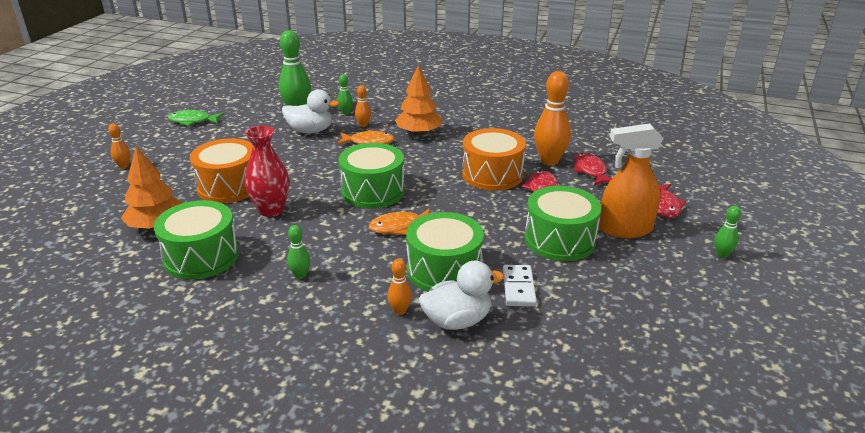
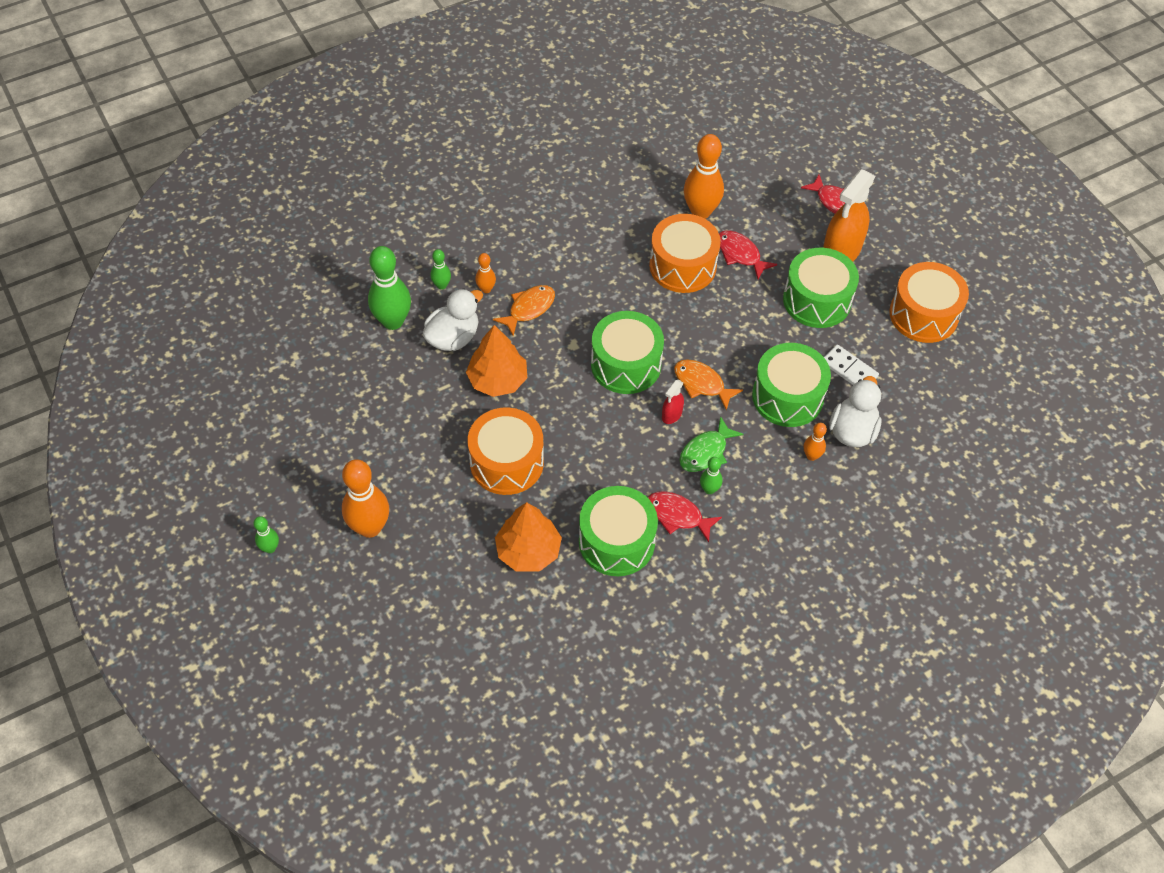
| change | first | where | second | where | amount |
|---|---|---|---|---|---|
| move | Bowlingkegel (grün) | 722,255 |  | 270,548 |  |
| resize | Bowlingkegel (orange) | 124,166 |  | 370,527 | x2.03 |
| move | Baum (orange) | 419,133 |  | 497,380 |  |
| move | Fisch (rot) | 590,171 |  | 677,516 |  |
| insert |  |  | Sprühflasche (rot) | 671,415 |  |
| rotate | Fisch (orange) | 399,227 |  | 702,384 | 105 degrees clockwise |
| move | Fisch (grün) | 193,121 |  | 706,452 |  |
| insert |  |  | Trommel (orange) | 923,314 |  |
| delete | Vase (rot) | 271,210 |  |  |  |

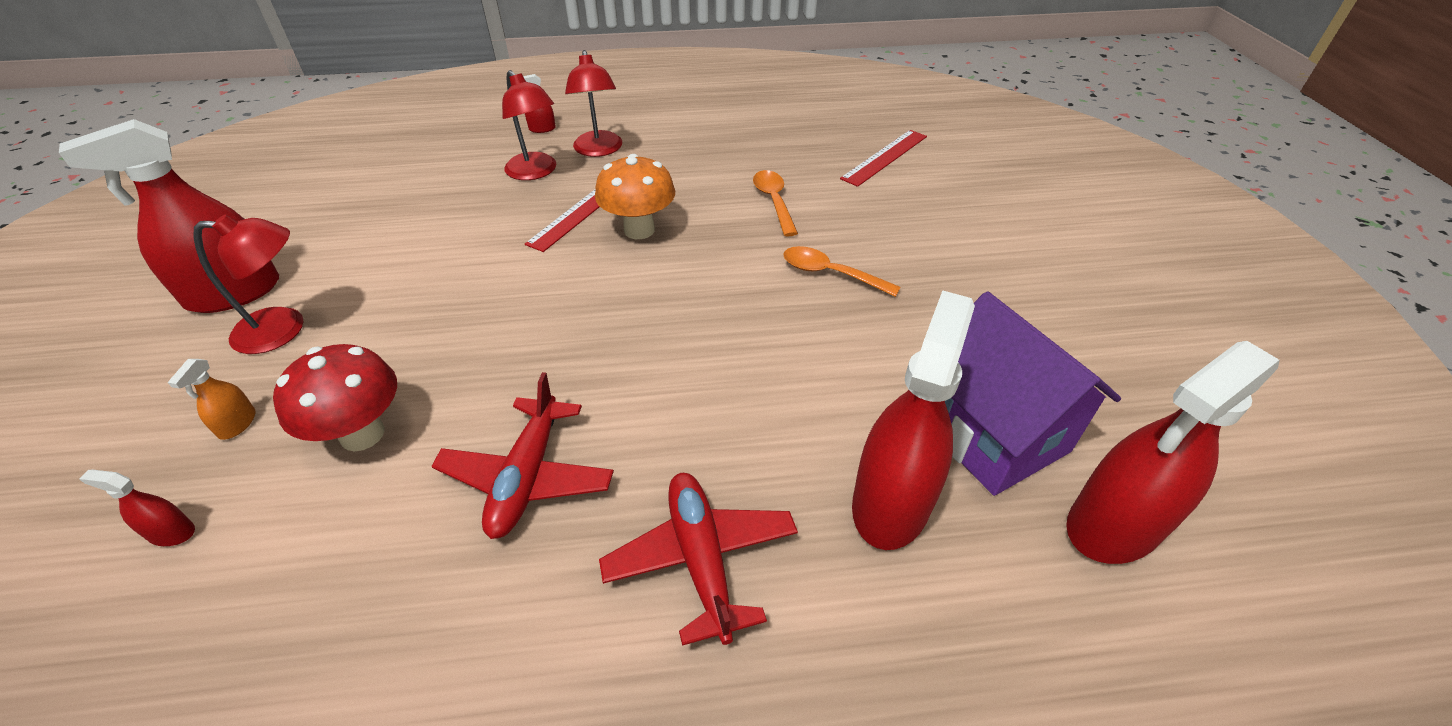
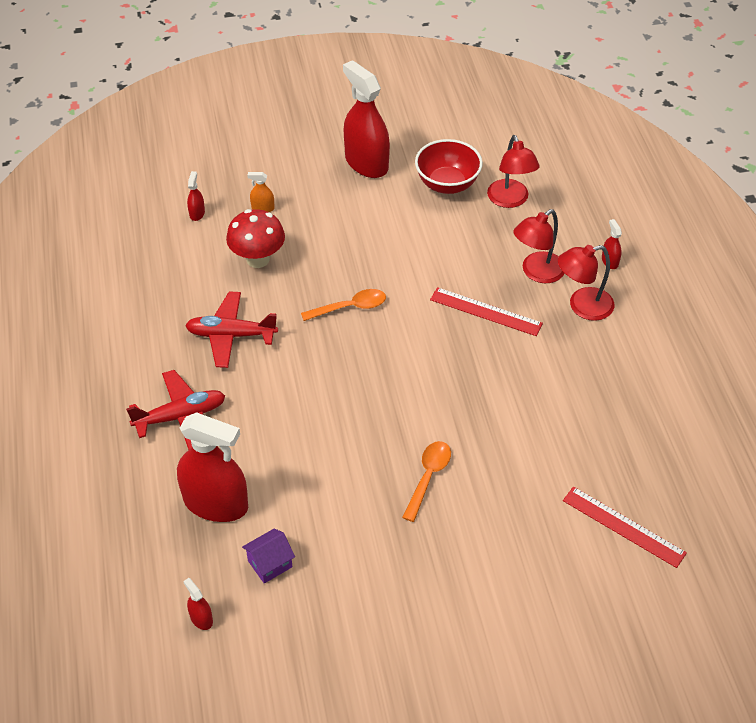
| change | first | where | second | where | amount |
|---|---|---|---|---|---|
| resize | Sprühflasche (rot) | 1114,525 |  | 201,618 | x0.41 |
| resize | Haus (lila) | 991,434 |  | 270,564 | x0.45 |
| move | Löffel (orange) | 774,202 |  | 350,307 |  |
| insert |  |  | Schüssel (rot) | 447,184 |  |
| move | Lampe (rot) | 284,329 |  | 510,200 |  |
| delete | Pilz (orange) | 639,230 |  |  |  |

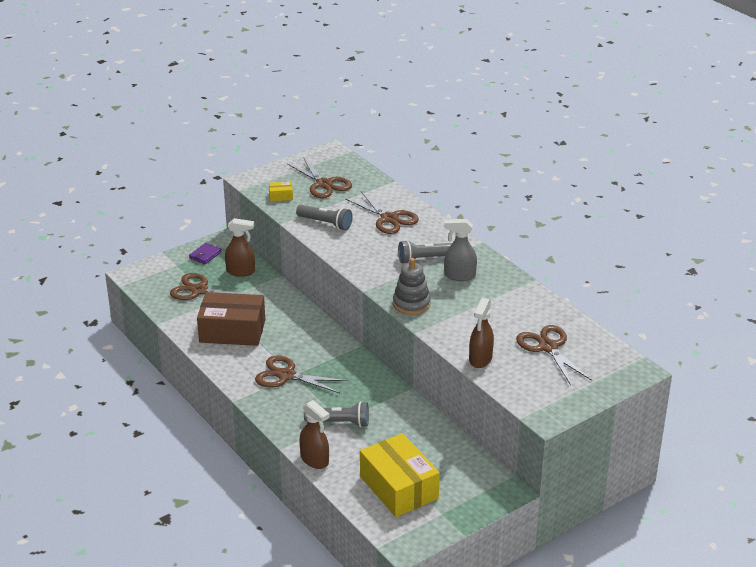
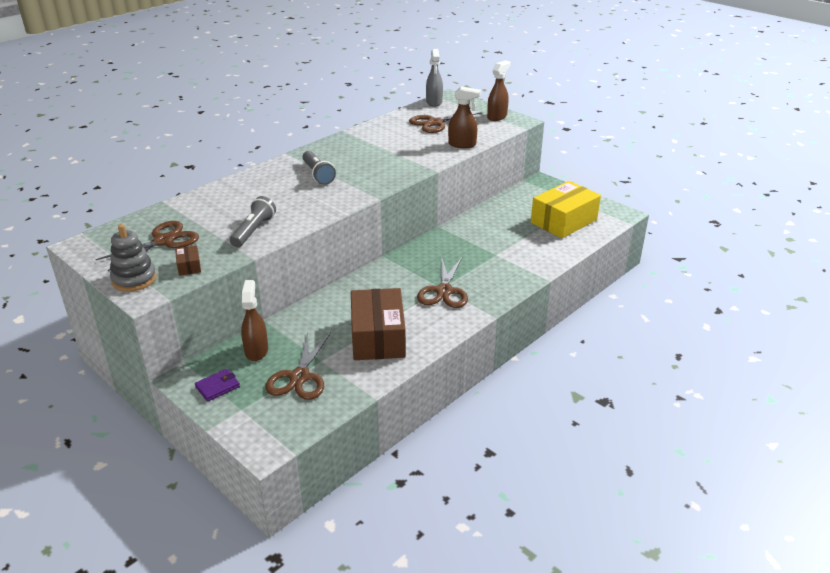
| change | first | where | second | where | amount |
|---|---|---|---|---|---|
| move | Stapelspielzeug (grau) | 411,304 |  | 134,279 |  |
| recolor | Schachtel (gelb) | 281,196 | Schachtel (braun) | 189,266 |  |
| rotate | Geldbörse (lila) | 205,255 |  | 218,387 | 60 degrees counterclockwise |
| move | Sprühflasche (grau) | 459,276 |  | 434,102 |  |
| move | Sprühflasche (braun) | 315,460 |  | 497,117 |  |
| delete | Taschenlampe (grau) | 339,422 |  |  |  |
| delete | Schere (braun) | 389,219 |  |  |  |

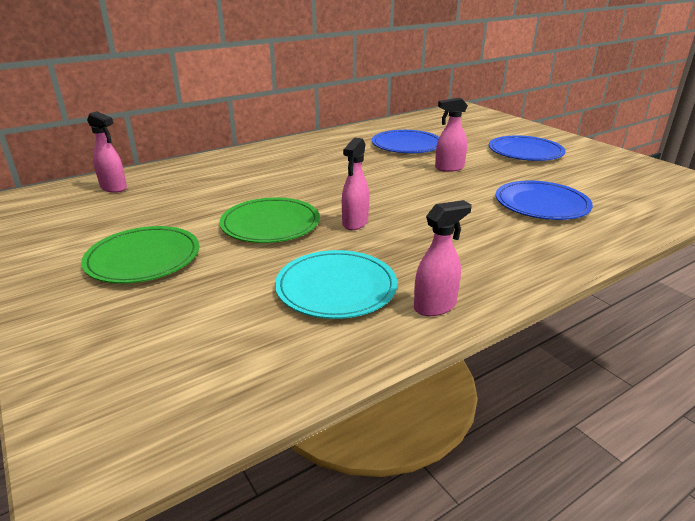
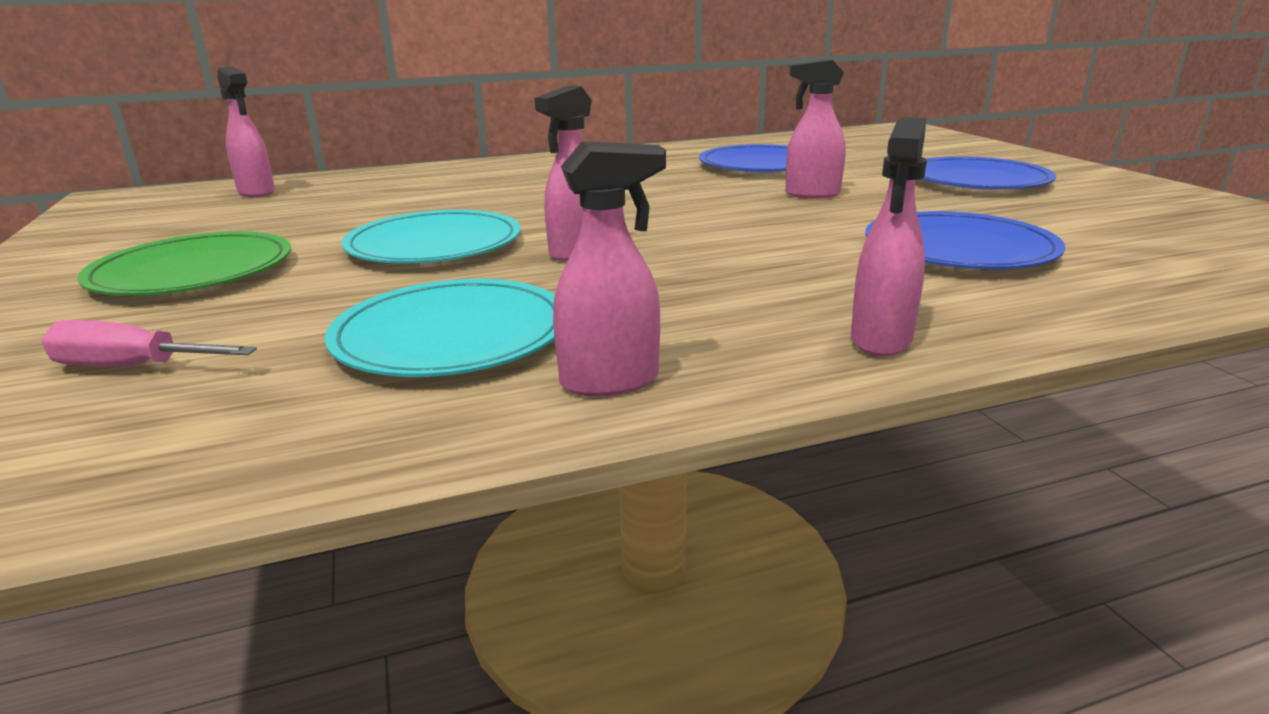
| change | first | where | second | where | amount |
|---|---|---|---|---|---|
| insert |  |  | Schraubenzieher (rosa) | 132,367 |  |
| recolor | Teller (grün) | 270,224 | Teller (türkis) | 434,244 |  |
| insert |  |  | Sprühflasche (rosa) | 881,340 |  |

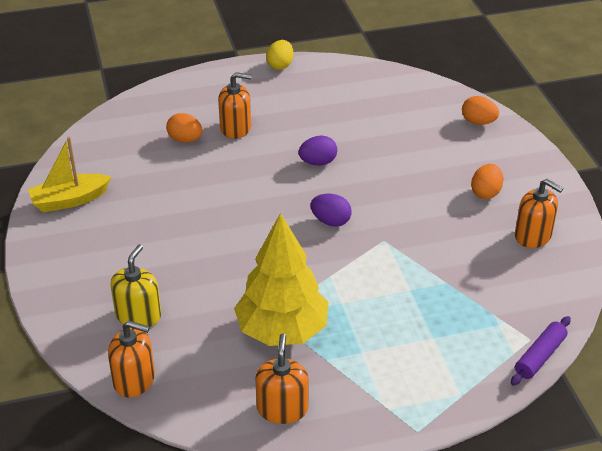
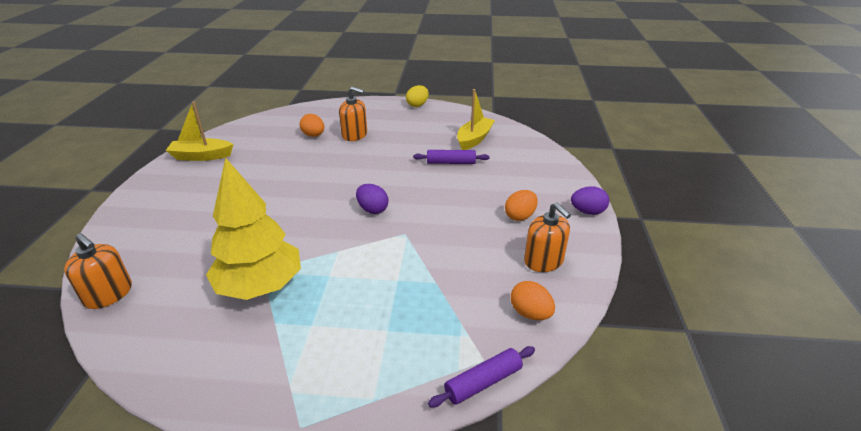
| change | first | where | second | where | amount |
|---|---|---|---|---|---|
| insert |  |  | Nudelholz (lila) | 451,162 |  |
| insert |  |  | Boot (gelb) | 474,139 |  |
| move | Ei (orange) | 478,122 |  | 530,313 |  |
| move | Ei (lila) | 318,162 |  | 587,212 |  |
| delete | Seifenspender (gelb) | 138,315 |  |  |  |
| delete | Seifenspender (orange) | 282,408 |  |  |  |

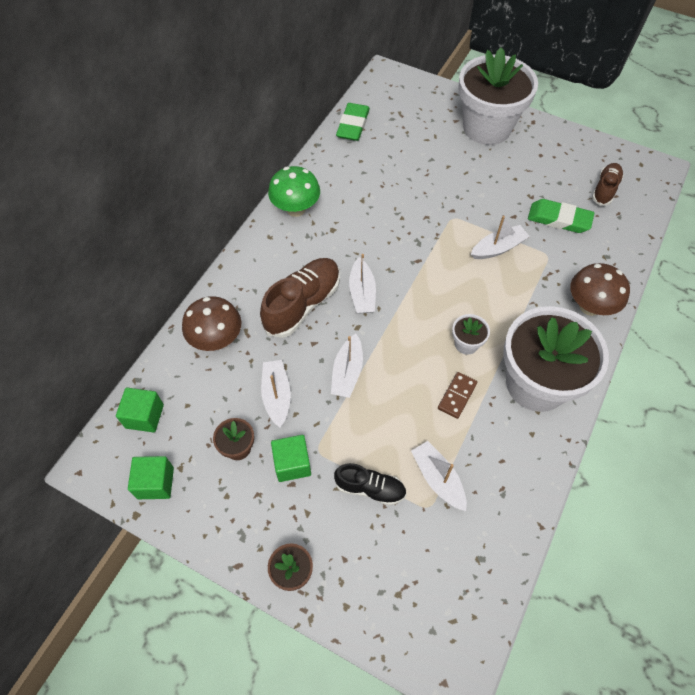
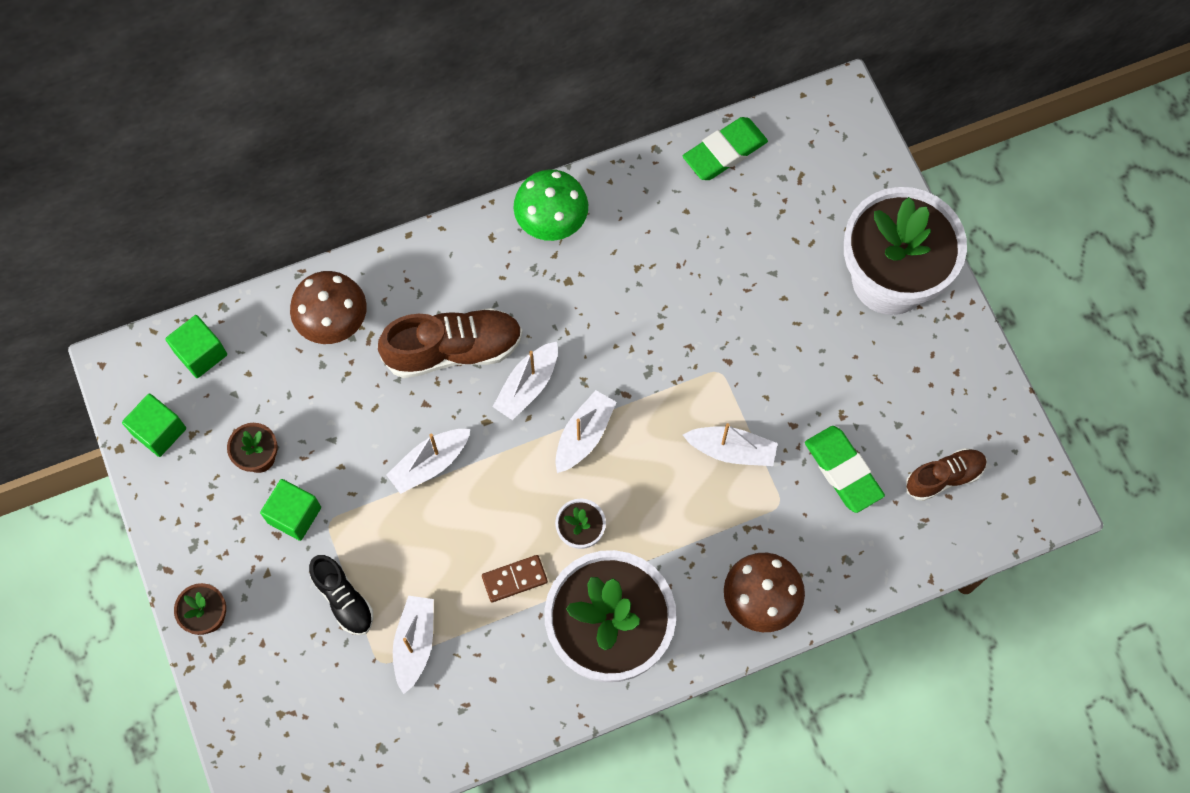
| change | first | where | second | where | amount |
|---|---|---|---|---|---|
| move | Boot (weiß) | 276,395 |  | 584,435 |  |

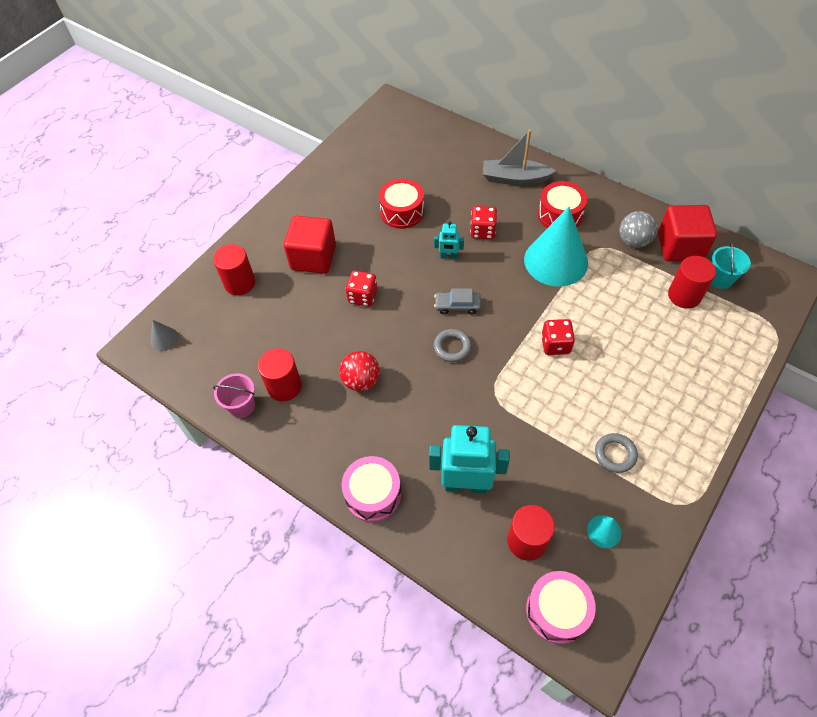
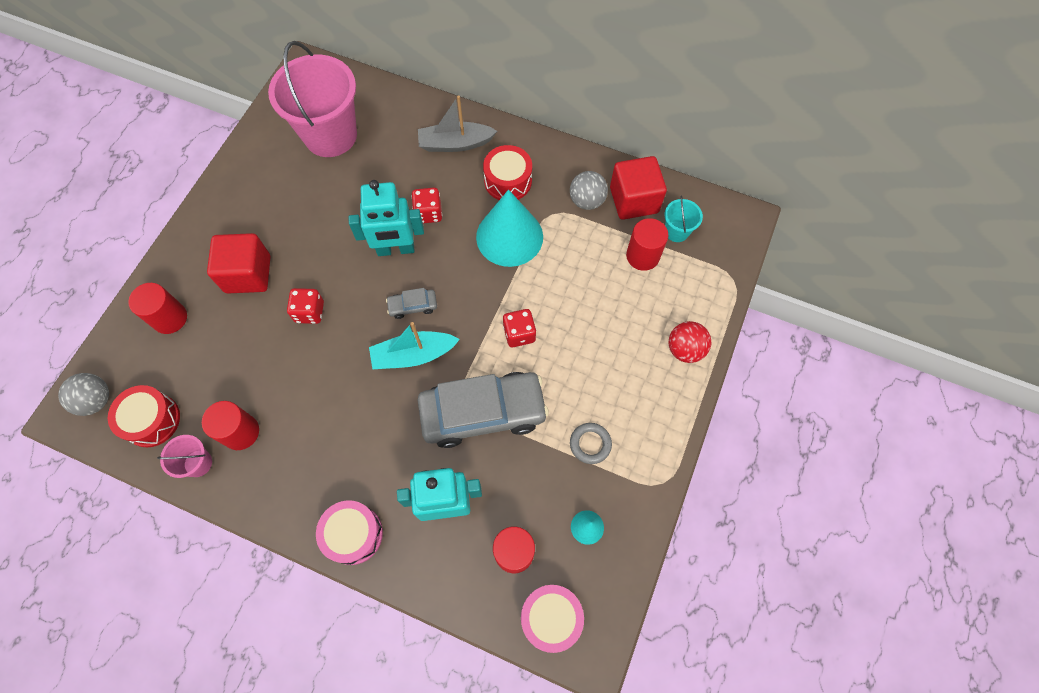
| change | first | where | second | where | amount |
|---|---|---|---|---|---|
| replace | Kegel (grau) | 164,339 | Ball (grau) | 96,400 |  |
| move | Trommel (rot) | 402,212 |  | 152,420 |  |
| insert |  |  | Eimer (rosa) | 330,135 |  |
| resize | Roboter (türkis) | 448,256 |  | 396,249 | x2.09 |
| replace | Ring (grau) | 452,347 | Boot (türkis) | 413,355 |  |
| insert |  |  | Auto (grau) | 483,412 |  |
| move | Ball (rot) | 361,381 |  | 685,349 |  |

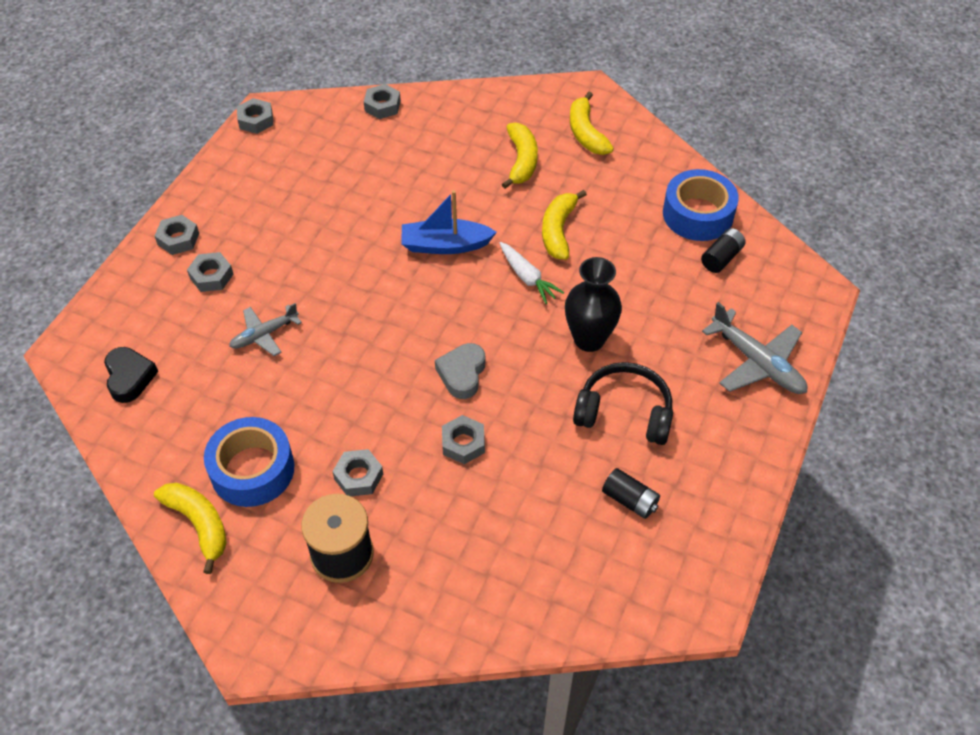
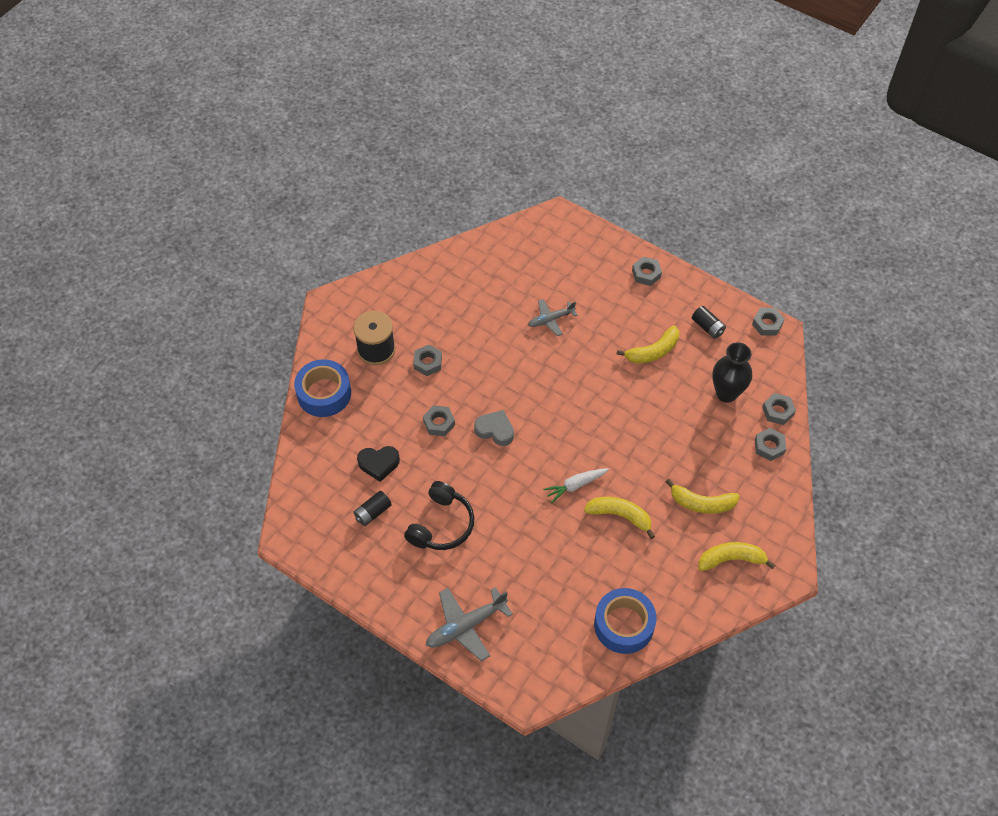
| change | first | where | second | where | amount |
|---|---|---|---|---|---|
| move | Klebeband (blau) | 252,470 |  | 324,393 |  |
| move | Herz (schwarz) | 129,377 |  | 379,464 |  |
| rotate | Flugzeug (grau) | 264,334 |  | 551,319 | 90 degrees counterclockwise |
| move | Banane (gelb) | 199,524 |  | 653,351 |  |
| move | Batterie (schwarz) | 721,258 |  | 707,327 |  |
| move | Vase (schwarz) | 589,339 |  | 726,393 |  |
| move | Sechskantmutter (grau) | 211,276 |  | 769,446 |  |
| delete | Boot (blau) | 445,245 |  |  |  |

